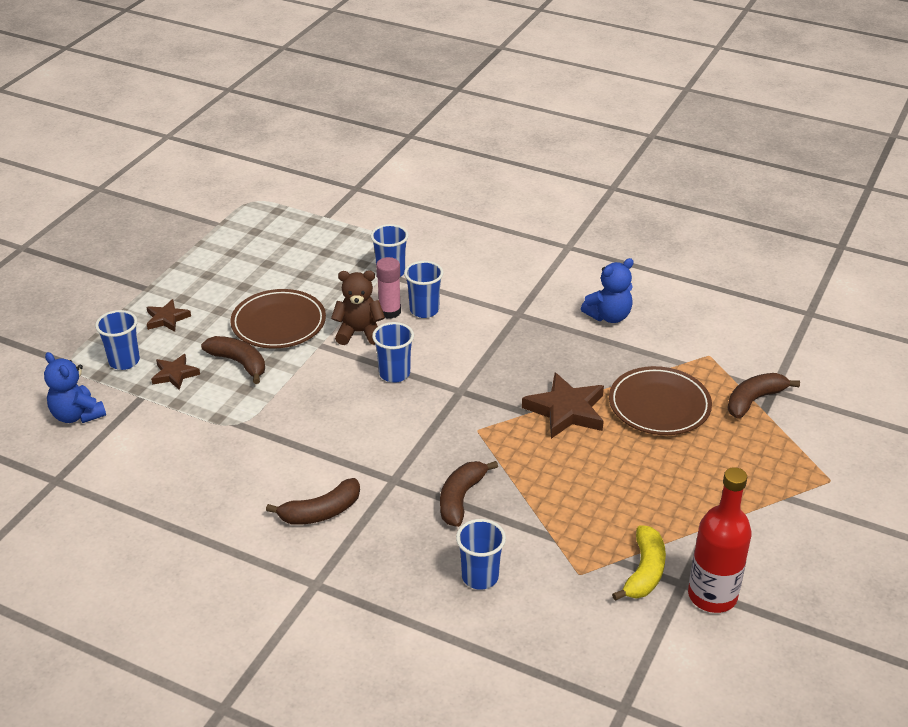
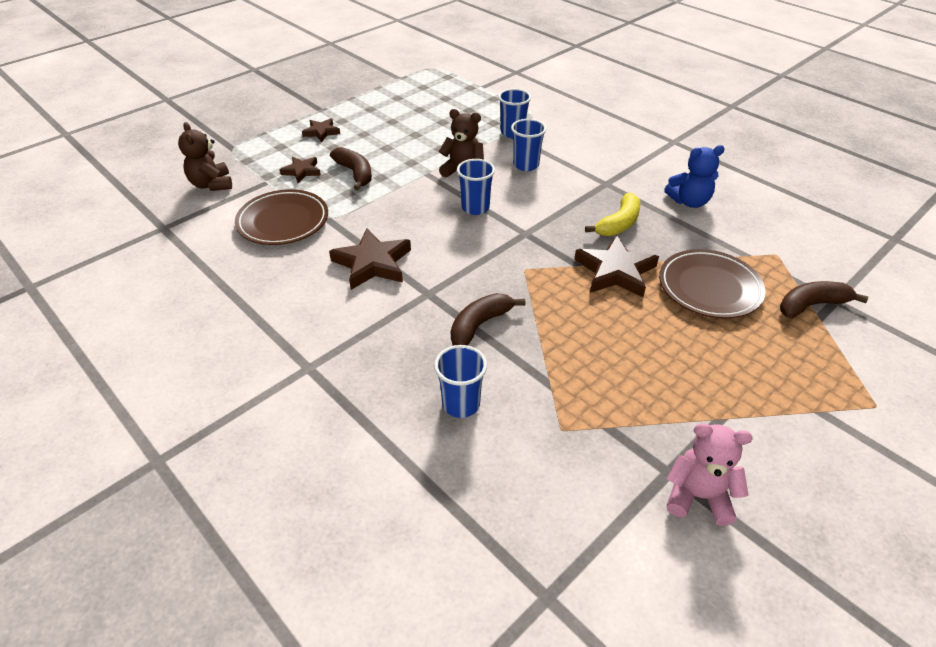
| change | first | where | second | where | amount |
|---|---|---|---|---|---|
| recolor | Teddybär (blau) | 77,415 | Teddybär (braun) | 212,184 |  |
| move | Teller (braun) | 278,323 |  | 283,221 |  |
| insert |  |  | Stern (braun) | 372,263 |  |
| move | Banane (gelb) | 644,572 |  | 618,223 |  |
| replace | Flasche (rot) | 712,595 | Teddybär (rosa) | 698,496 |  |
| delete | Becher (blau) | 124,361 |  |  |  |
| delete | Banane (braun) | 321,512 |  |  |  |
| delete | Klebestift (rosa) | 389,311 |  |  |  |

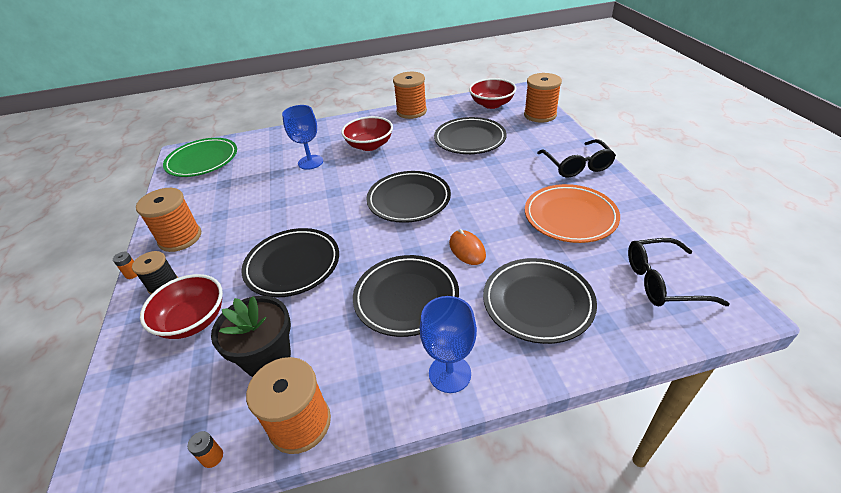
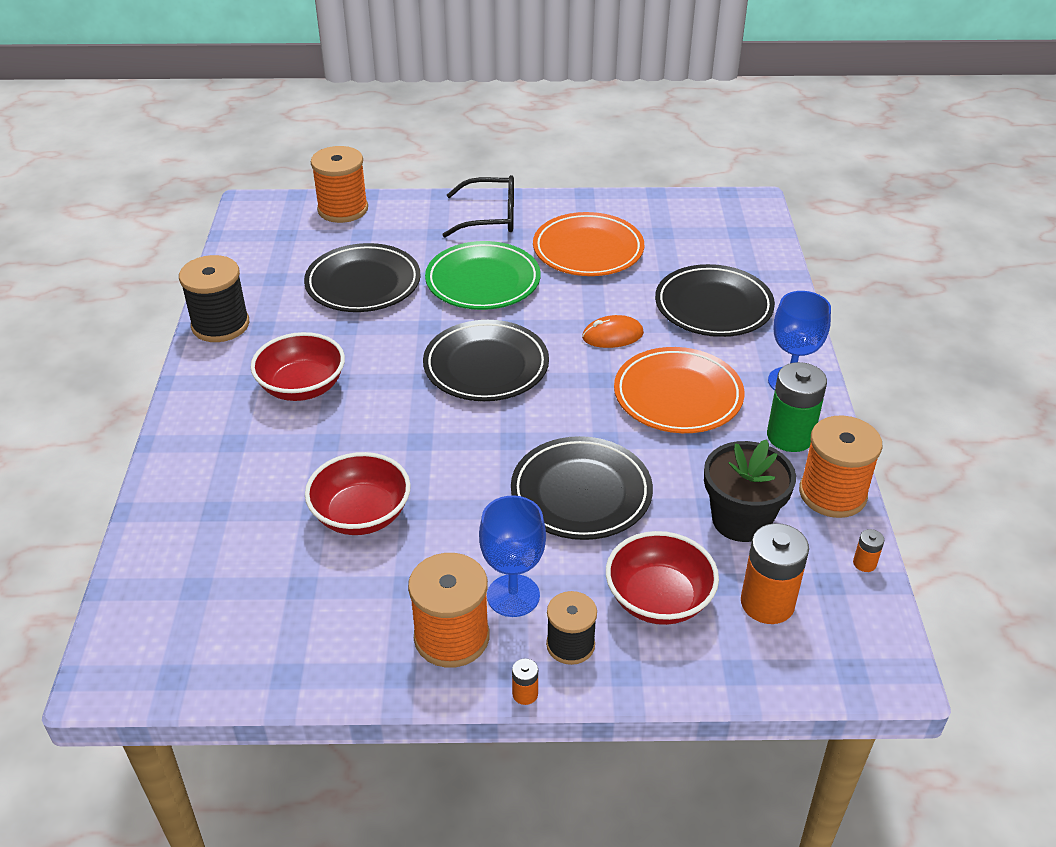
| change | first | where | second | where | amount |
|---|---|---|---|---|---|
| recolor | Garnrolle (orange) | 411,111 | Garnrolle (schwarz) | 220,325 |  |
| move | Schüssel (rot) | 491,104 |  | 361,515 |  |
| move | Teller (grün) | 202,161 |  | 483,281 |  |
| move | Kelch (blau) | 310,162 |  | 513,595 |  |
| recolor | Teller (schwarz) | 406,298 | Teller (orange) | 678,396 |  |
| insert |  |  | Batterie (orange) | 767,603 |  |
| insert |  |  | Batterie (grün) | 790,436 |  |
| delete | Brille (schwarz) | 662,281 |  |  |  |

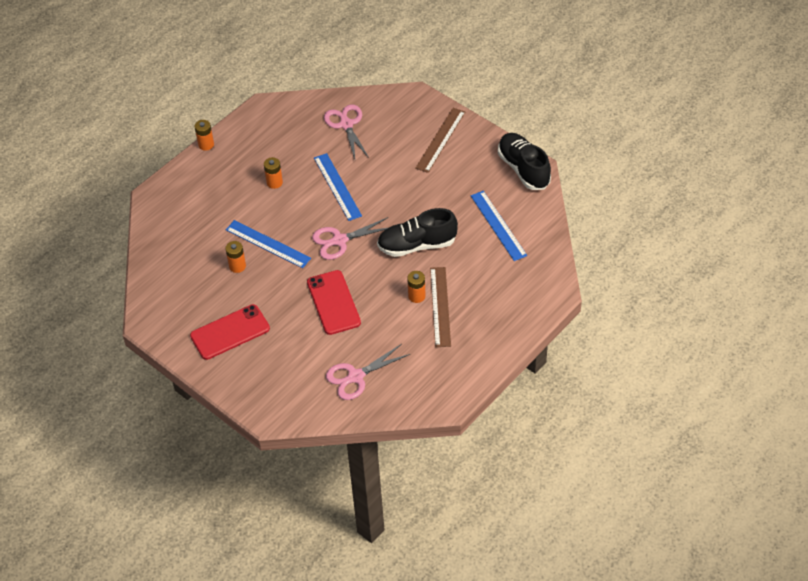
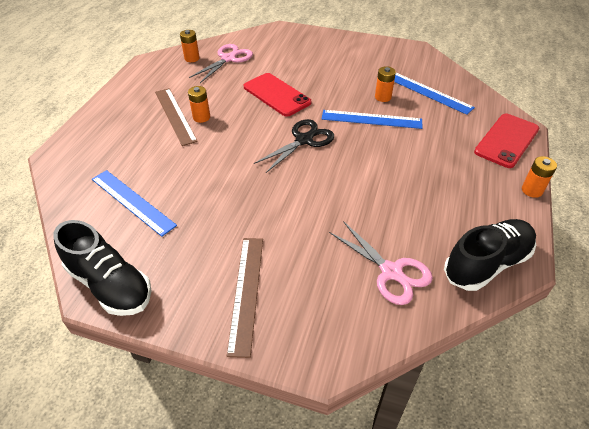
| change | first | where | second | where | amount |
|---|---|---|---|---|---|
| move | Batterie (orange) | 274,182 |  | 192,58 |  |
| recolor | Schere (rosa) | 340,240 | Schere (schwarz) | 304,140 |  |
| move | Lineal (blau) | 337,186 |  | 428,92 |  |
| move | Schuh (schwarz) | 417,245 |  | 486,263 |  |
| move | Handy (rot) | 230,332 |  | 506,140 |  |

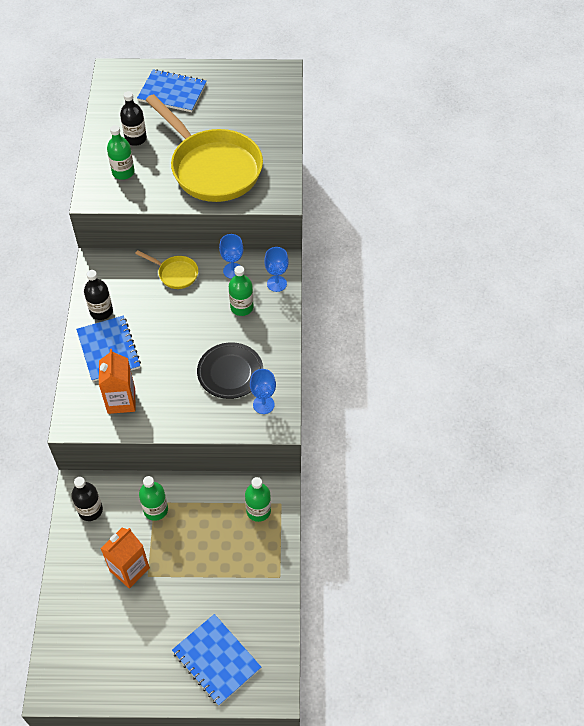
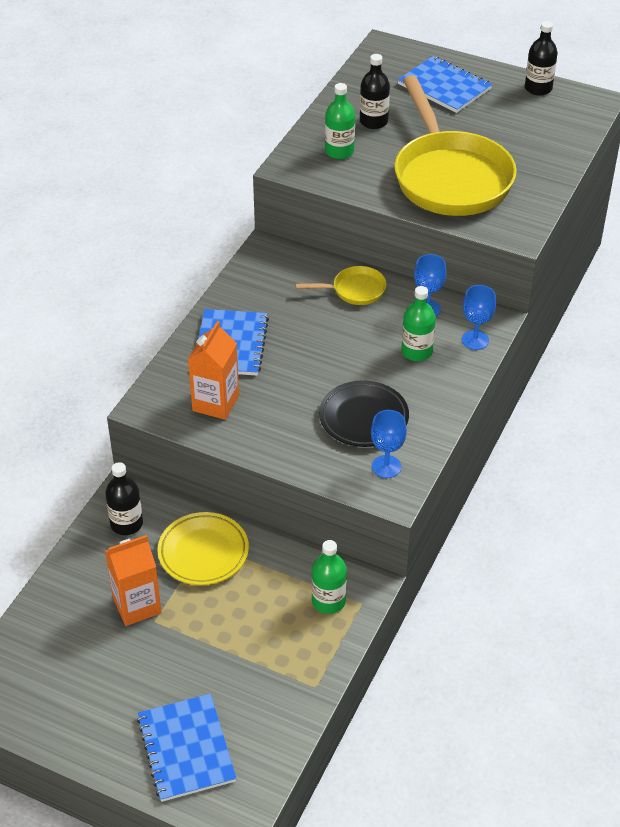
| change | first | where | second | where | amount |
|---|---|---|---|---|---|
| replace | Flasche (grün) | 156,510 | Teller (gelb) | 203,552 |  |
| rotate | Pfanne (gelb) | 175,274 |  | 354,290 | 60 degrees counterclockwise |
| move | Flasche (schwarz) | 101,311 |  | 538,88 |  |

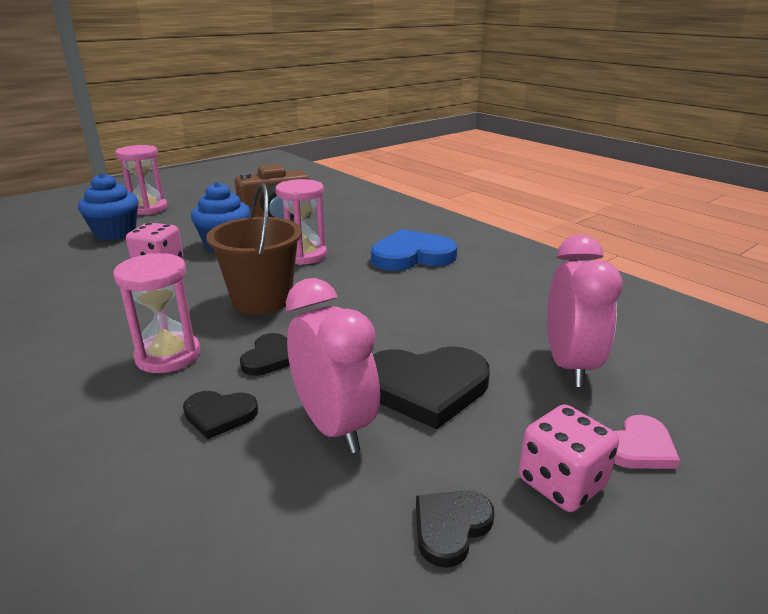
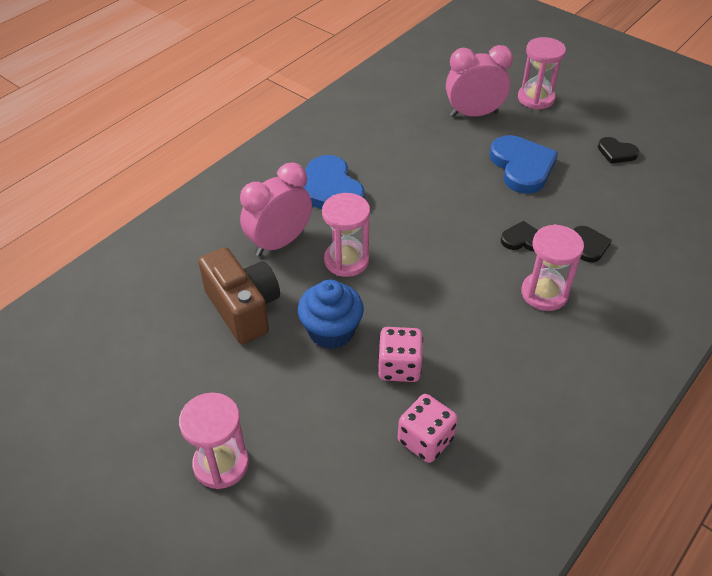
| change | first | where | second | where | amount |
|---|---|---|---|---|---|
| move | Wecker (rosa) | 334,426 |  | 279,242 |  |
| move | Spielwürfel (rosa) | 561,483 |  | 425,440 |  |
| recolor | Herz (schwarz) | 425,388 | Herz (blau) | 522,167 |  |
| replace | Herz (rosa) | 639,447 | Sanduhr (rosa) | 536,98 |  |
| delete | Muffin (blau) | 115,233 |  |  |  |
| delete | Eimer (braun) | 262,299 |  |  |  |

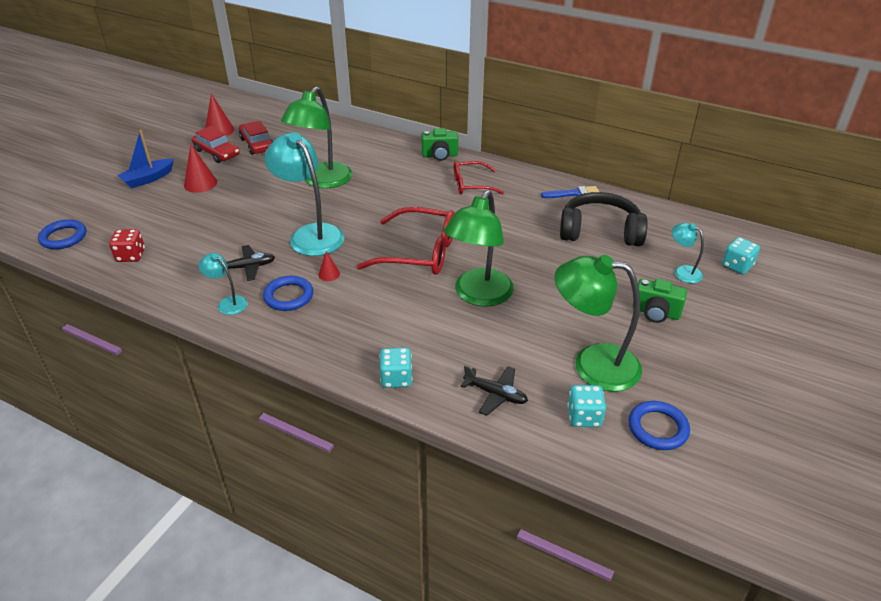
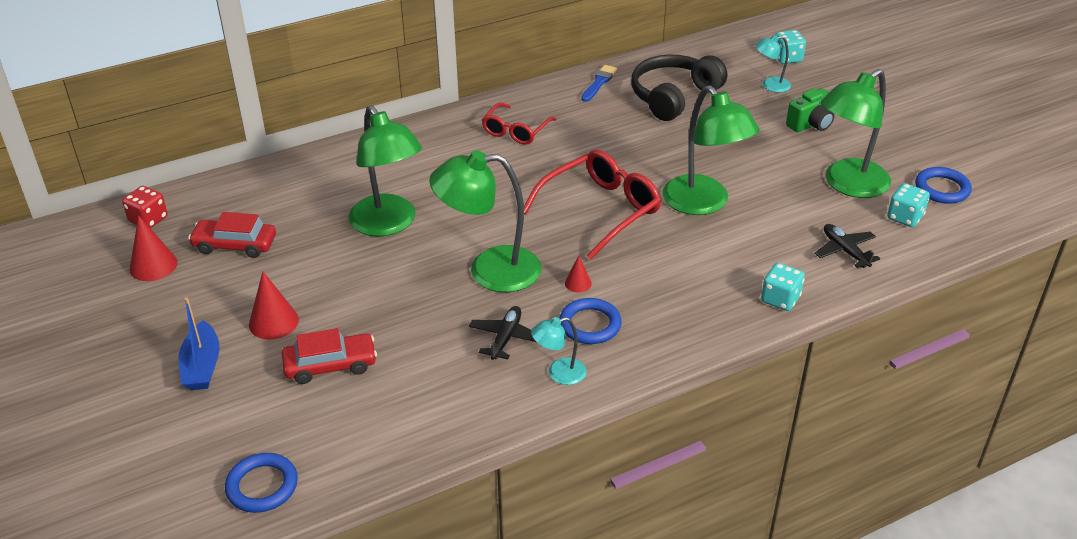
| change | first | where | second | where | amount |
|---|---|---|---|---|---|
| move | Spielwürfel (rot) | 131,256 |  | 148,220 |  |
| move | Auto (rot) | 217,153 |  | 330,365 |  |
| recolor | Lampe (türkis) | 310,234 | Lampe (grün) | 489,270 |  |
| rotate | Flugzeug (schwarz) | 495,394 |  | 845,251 | 90 degrees counterclockwise |
| delete | Kamera (grün) | 440,155 |  |  |  |

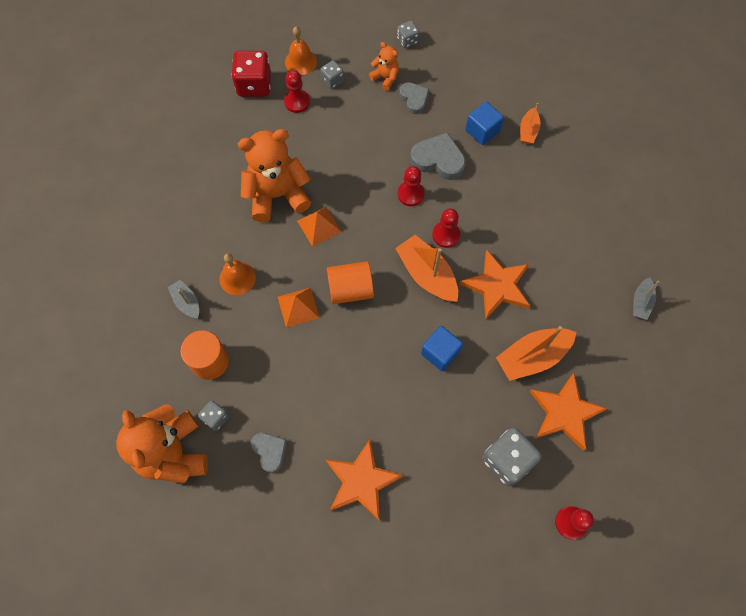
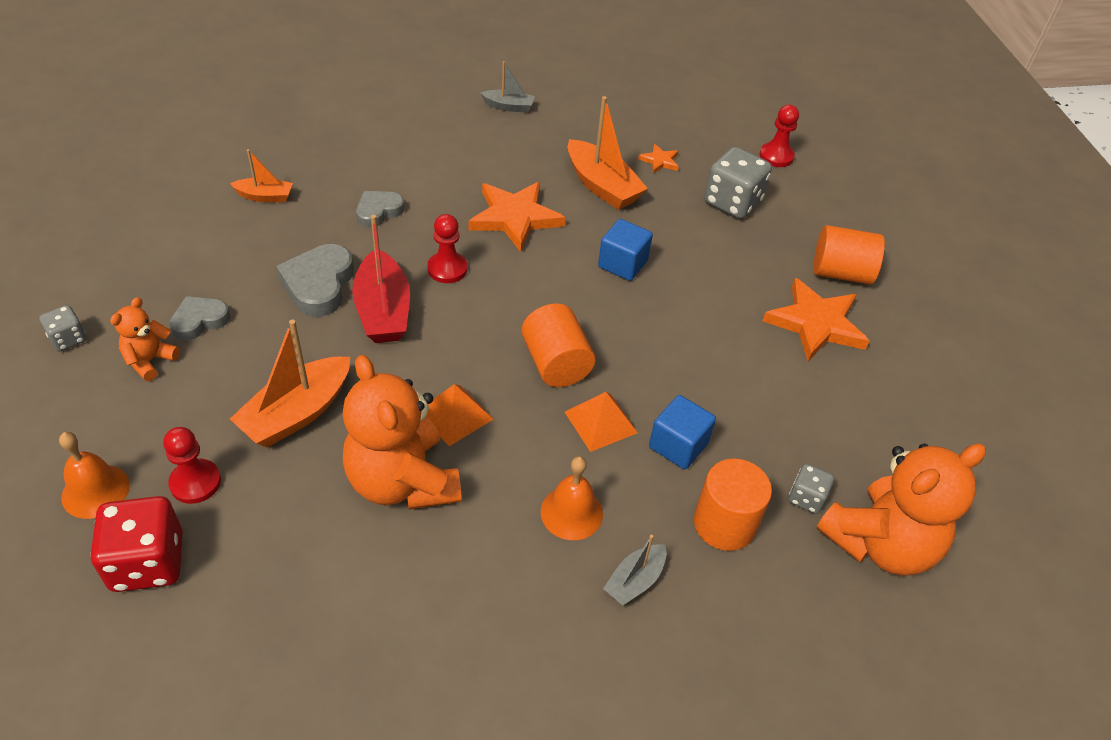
| change | first | where | second | where | amount |
|---|---|---|---|---|---|
| move | Boot (orange) | 427,275 |  | 297,413 |  |
| replace | Bauer (rot) | 410,194 | Boot (rot) | 383,311 |  |
| move | Herz (grau) | 269,451 |  | 378,211 |  |
| resize | Stern (orange) | 565,412 |  | 659,161 | x0.47 |
| move | Kubus (blau) | 482,131 |  | 678,445 |  |
| insert |  |  | Vollzylinder (orange) | 841,273 |  |
| delete | Spielwürfel (grau) | 332,80 |  |  |  |

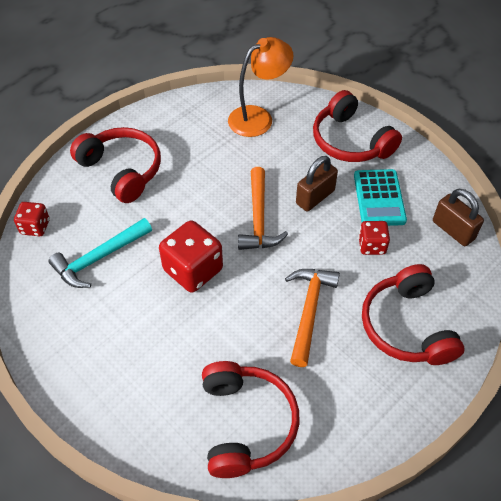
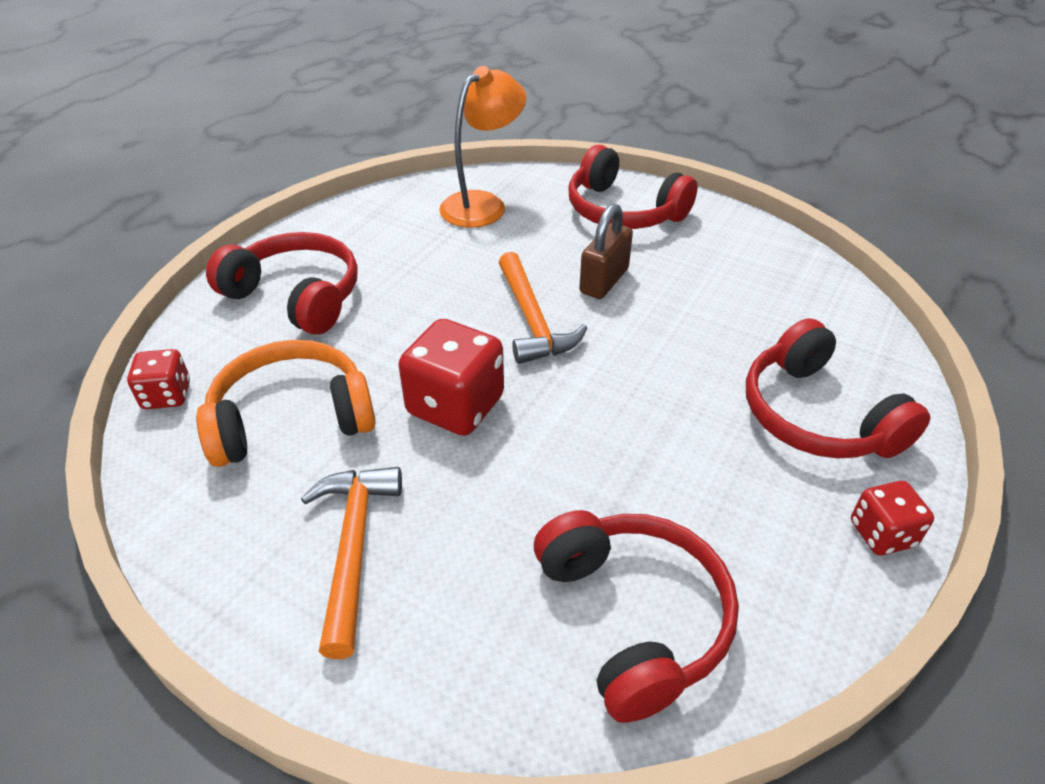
| change | first | where | second | where | amount |
|---|---|---|---|---|---|
| replace | Hammer (türkis) | 99,258 | Kopfhörer (orange) | 291,418 |  |
| move | Hammer (orange) | 309,311 |  | 353,548 |  |
| move | Spielwürfel (rot) | 371,245 |  | 882,534 |  |
| delete | Taschenrechner (türkis) | 379,198 |  |  |  |
| delete | Vorhängeschloss (braun) | 453,230 |  |  |  |

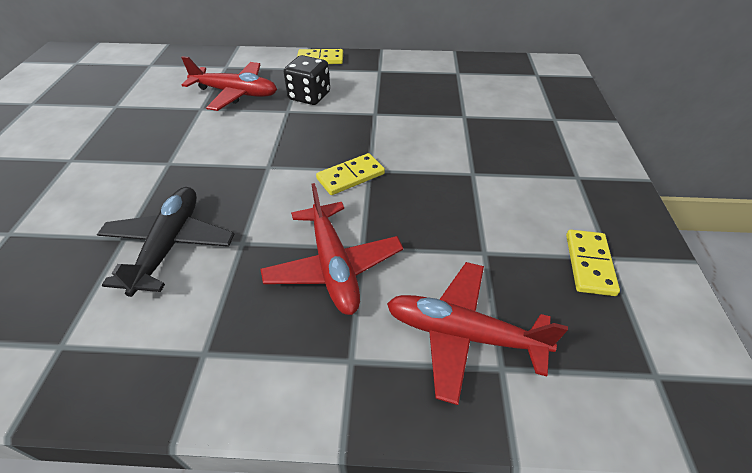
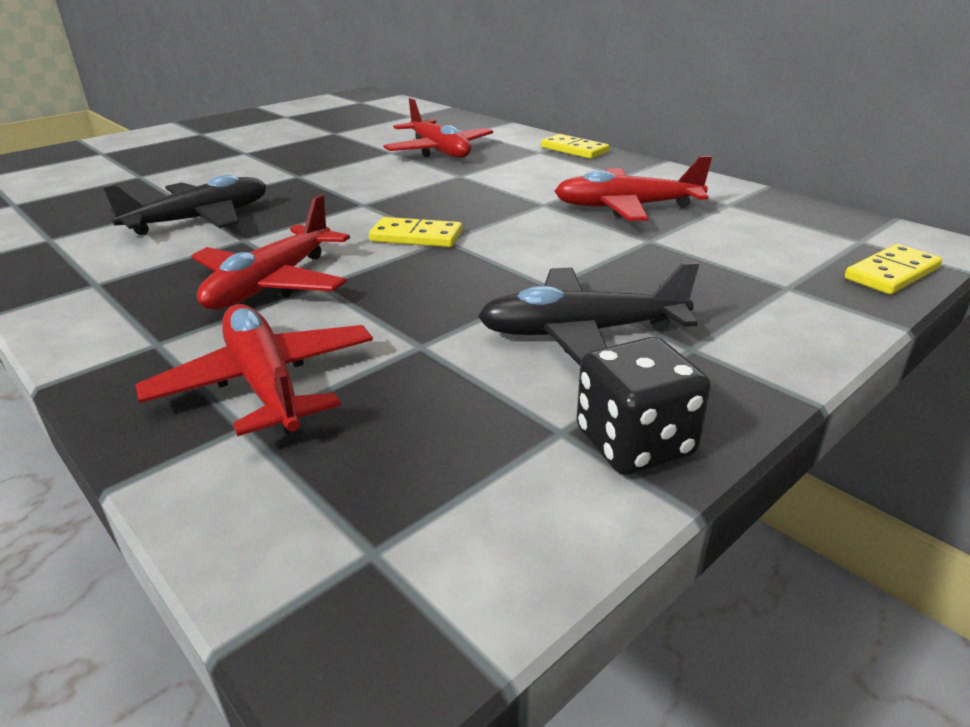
| change | first | where | second | where | amount |
|---|---|---|---|---|---|
| insert |  |  | Flugzeug (schwarz) | 581,333 |  |
| insert |  |  | Flugzeug (rot) | 626,207 |  |
| move | Spielwürfel (schwarz) | 309,96 |  | 634,443 |  |
| move | Dominostein (gelb) | 589,264 |  | 891,273 |  |

